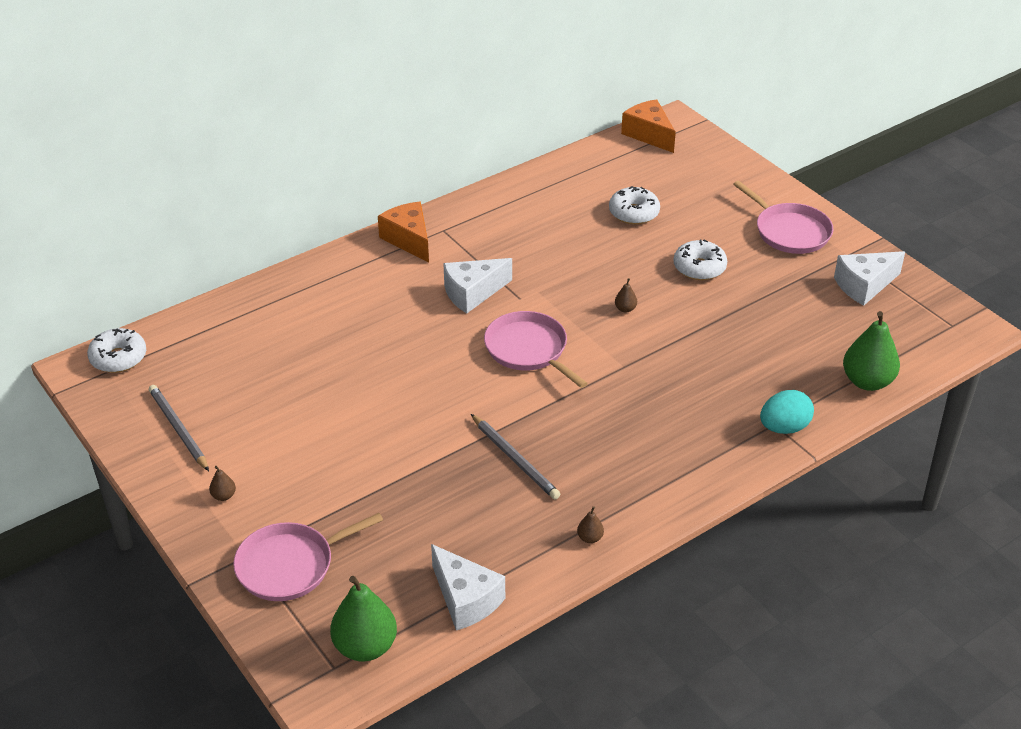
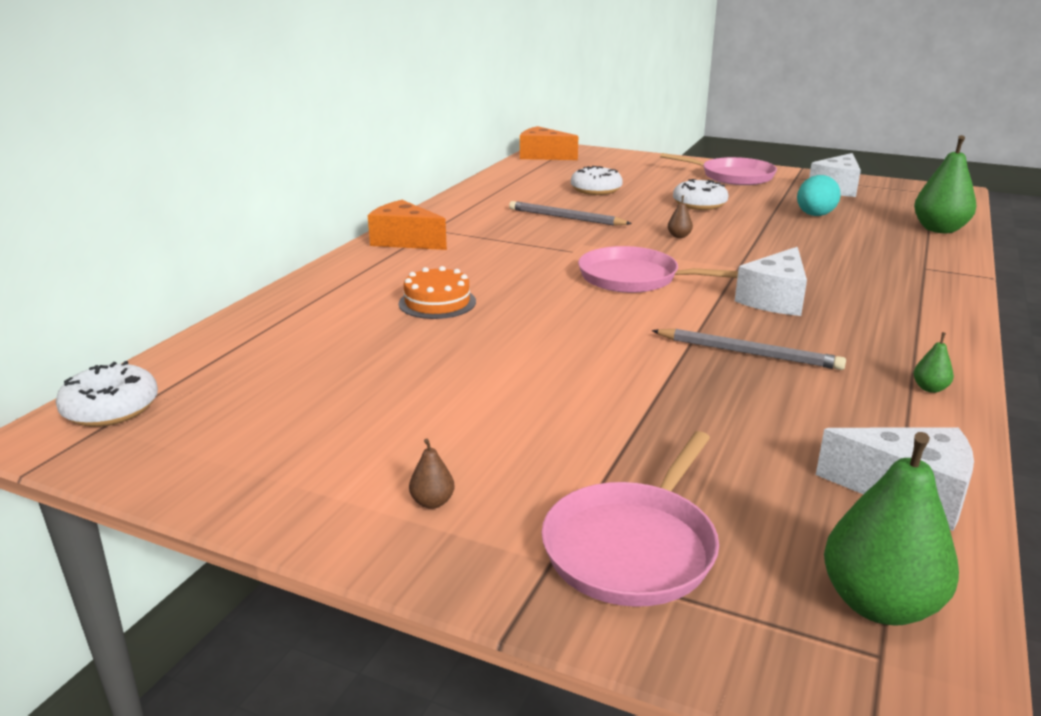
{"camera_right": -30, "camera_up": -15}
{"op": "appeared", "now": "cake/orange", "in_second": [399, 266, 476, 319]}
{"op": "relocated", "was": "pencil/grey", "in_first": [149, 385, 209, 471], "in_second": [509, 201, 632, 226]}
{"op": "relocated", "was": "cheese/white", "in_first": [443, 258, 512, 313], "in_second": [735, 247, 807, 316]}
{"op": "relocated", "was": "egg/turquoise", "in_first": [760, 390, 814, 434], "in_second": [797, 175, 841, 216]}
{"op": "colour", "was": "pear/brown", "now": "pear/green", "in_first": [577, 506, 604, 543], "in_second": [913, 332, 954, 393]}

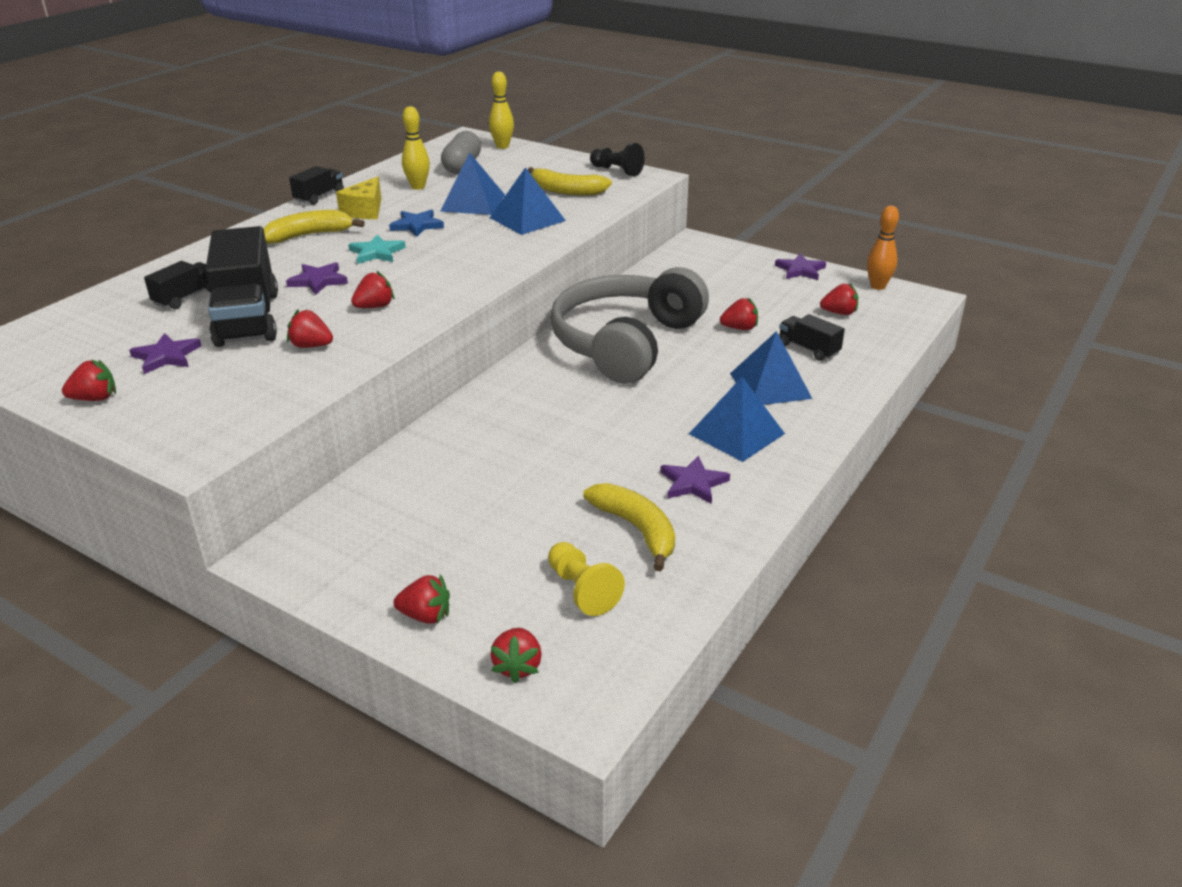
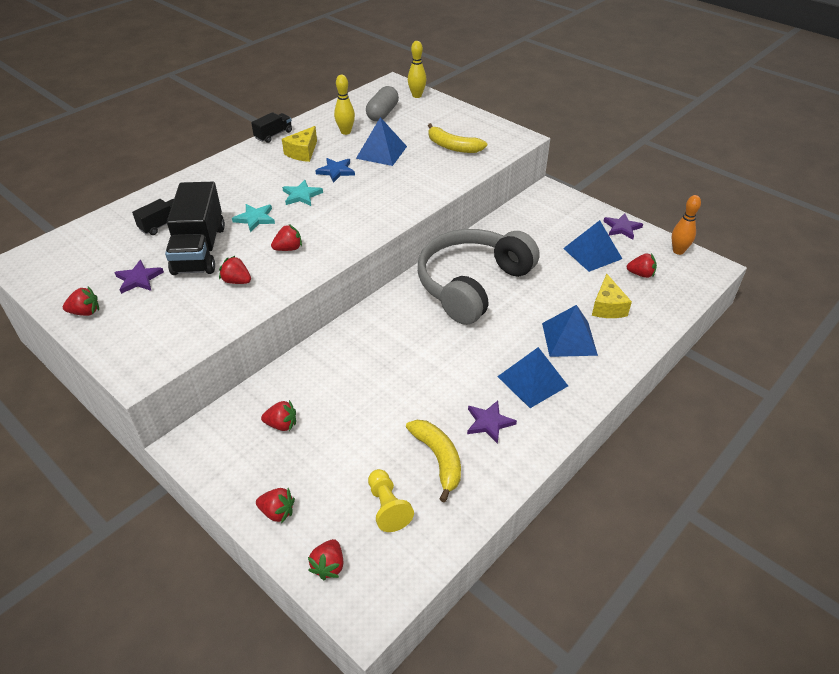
{"camera_right": 10, "camera_up": 10}
{"op": "colour", "was": "star/purple", "now": "star/turquoise", "in_first": [286, 262, 348, 295], "in_second": [232, 204, 275, 232]}
{"op": "relocated", "was": "strawberry/red", "in_first": [720, 297, 758, 330], "in_second": [261, 400, 296, 431]}
{"op": "relocated", "was": "pyramid/blue", "in_first": [490, 167, 566, 235], "in_second": [563, 220, 622, 272]}
{"op": "exchanged", "was": "truck/black", "now": "cheese/yellow", "in_first": [779, 314, 845, 361], "in_second": [592, 274, 632, 318]}
{"op": "missing", "was": "banana/yellow", "in_first": [263, 210, 365, 244]}
{"op": "missing", "was": "pawn/black", "in_first": [590, 143, 645, 176]}

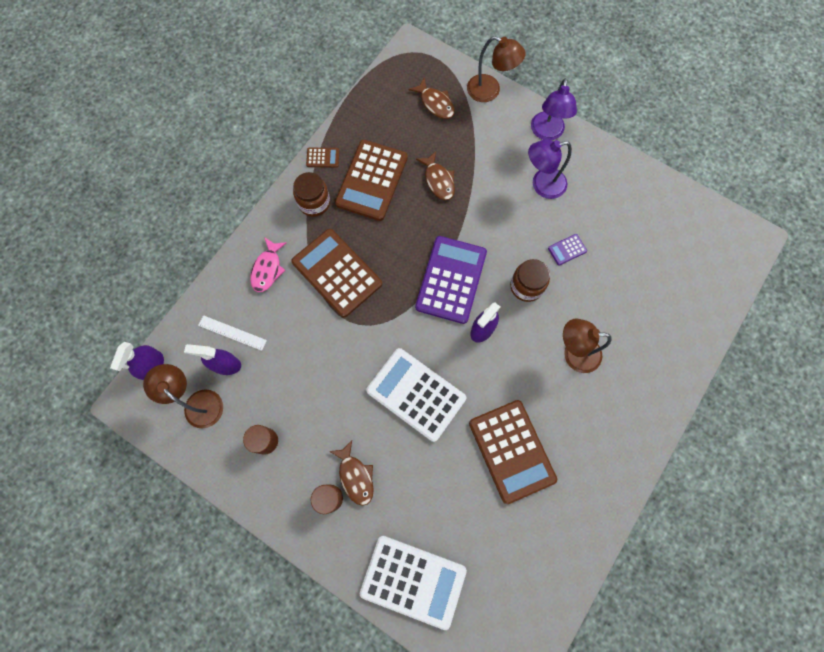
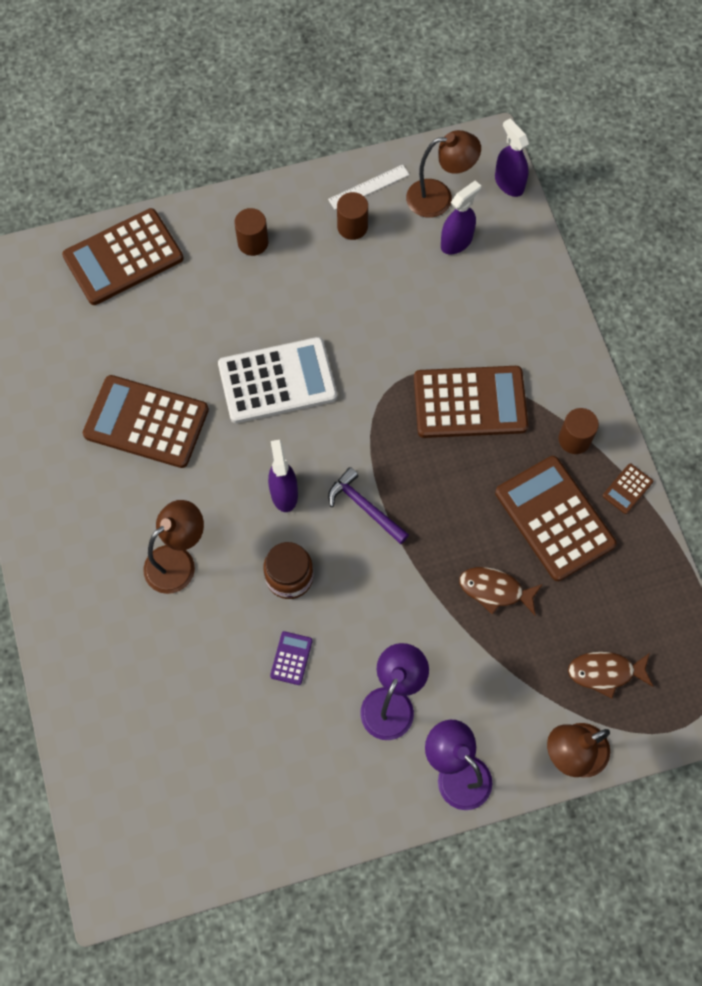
{"camera_right": 130, "camera_up": -5}
{"op": "colour", "was": "calculator/white", "now": "calculator/brown", "in_first": [360, 536, 467, 630], "in_second": [62, 208, 183, 305]}
{"op": "relocated", "was": "ruler/white", "in_first": [198, 315, 267, 351], "in_second": [328, 165, 410, 210]}
{"op": "exchanged", "was": "calculator/purple", "now": "hammer/purple", "in_first": [415, 236, 487, 324], "in_second": [328, 467, 409, 544]}
{"op": "exchanged", "was": "jar/brown", "now": "cylinder/brown", "in_first": [293, 172, 330, 217], "in_second": [558, 408, 599, 454]}
{"op": "missing", "was": "fish/pink", "in_first": [250, 237, 287, 292]}
{"op": "missing", "was": "fish/brown", "in_first": [329, 440, 374, 506]}

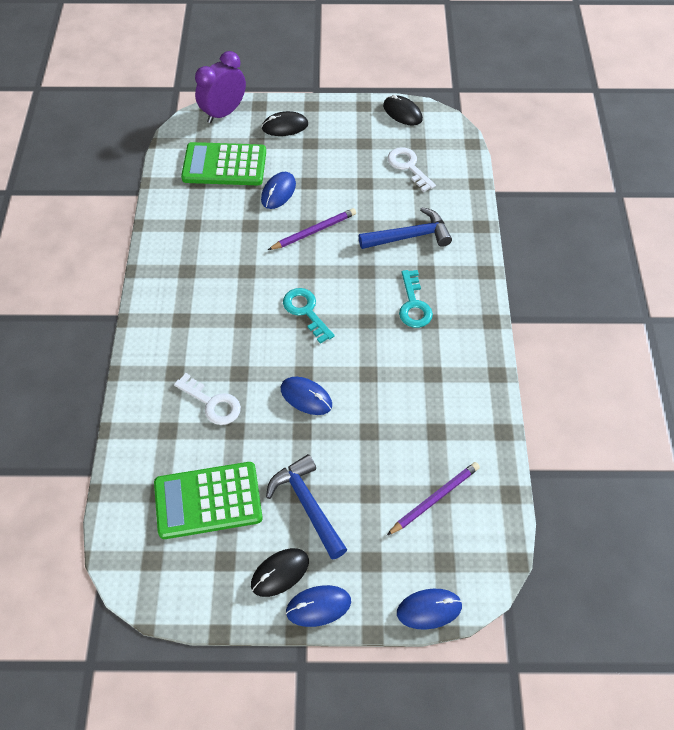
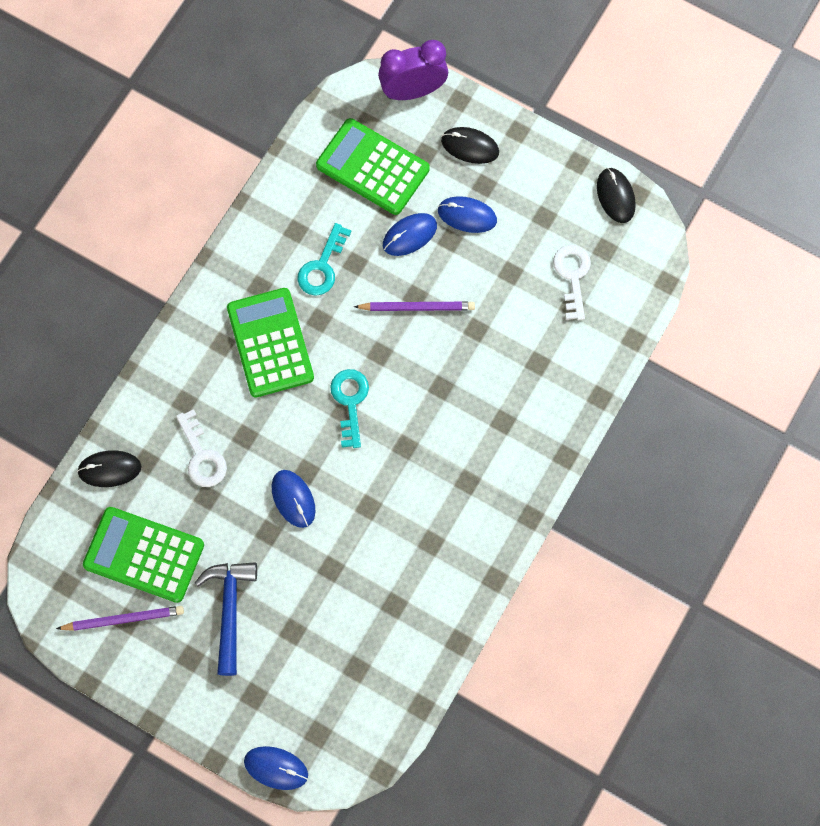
{"camera_right": 30, "camera_up": 15}
{"op": "relocated", "was": "pencil/purple", "in_first": [387, 462, 480, 535], "in_second": [56, 606, 184, 631]}
{"op": "relocated", "was": "mouse/black", "in_first": [251, 548, 309, 597], "in_second": [77, 450, 141, 487]}
{"op": "appeared", "now": "calculator/green", "in_second": [227, 288, 314, 397]}
{"op": "relocated", "was": "key/turquoise", "in_first": [399, 270, 433, 328], "in_second": [298, 223, 351, 296]}
{"op": "relocated", "was": "mouse/blue", "in_first": [286, 585, 351, 627], "in_second": [438, 196, 497, 233]}
{"op": "missing", "was": "hammer/blue", "in_first": [359, 207, 452, 249]}

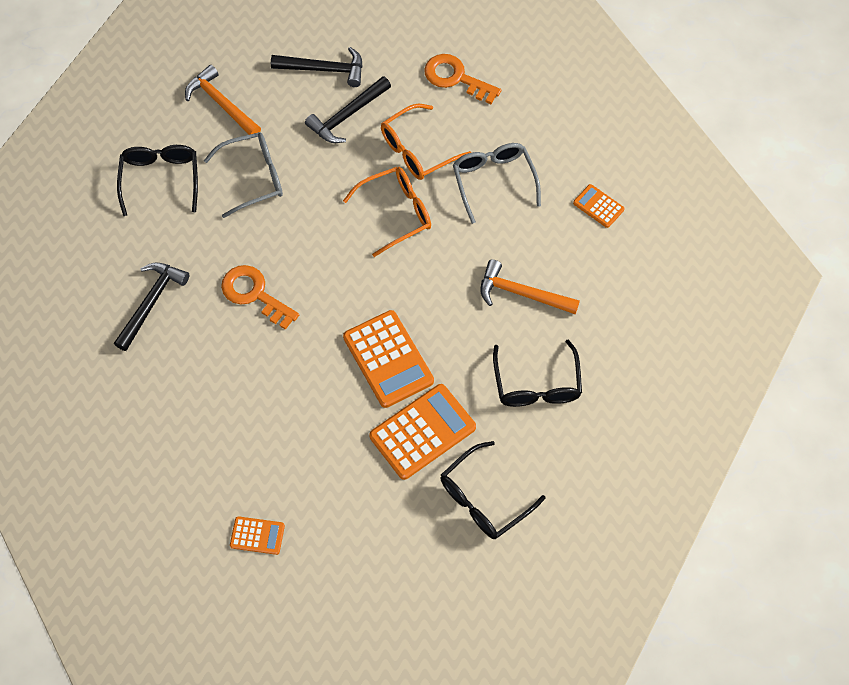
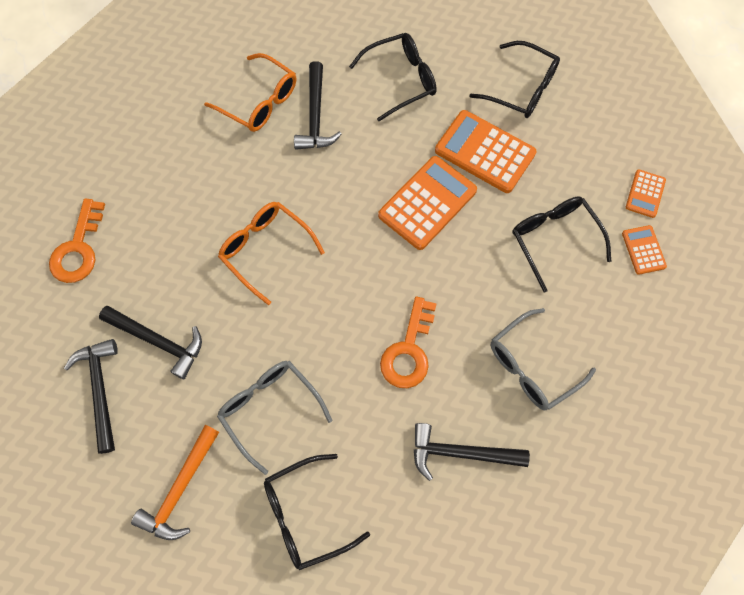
{"camera_right": -110, "camera_up": 5}
{"op": "relocated", "was": "glasses/orange", "in_first": [381, 104, 472, 180], "in_second": [204, 53, 296, 132]}
{"op": "colour", "was": "hammer/orange", "now": "hammer/black", "in_first": [480, 259, 580, 314], "in_second": [294, 61, 342, 150]}
{"op": "relocated", "was": "glasses/grey", "in_first": [453, 143, 541, 224], "in_second": [491, 308, 596, 410]}
{"op": "appeared", "now": "glasses/black", "in_second": [512, 197, 611, 292]}
{"op": "relocated", "was": "calculator/orange", "in_first": [573, 184, 624, 228], "in_second": [626, 170, 666, 218]}

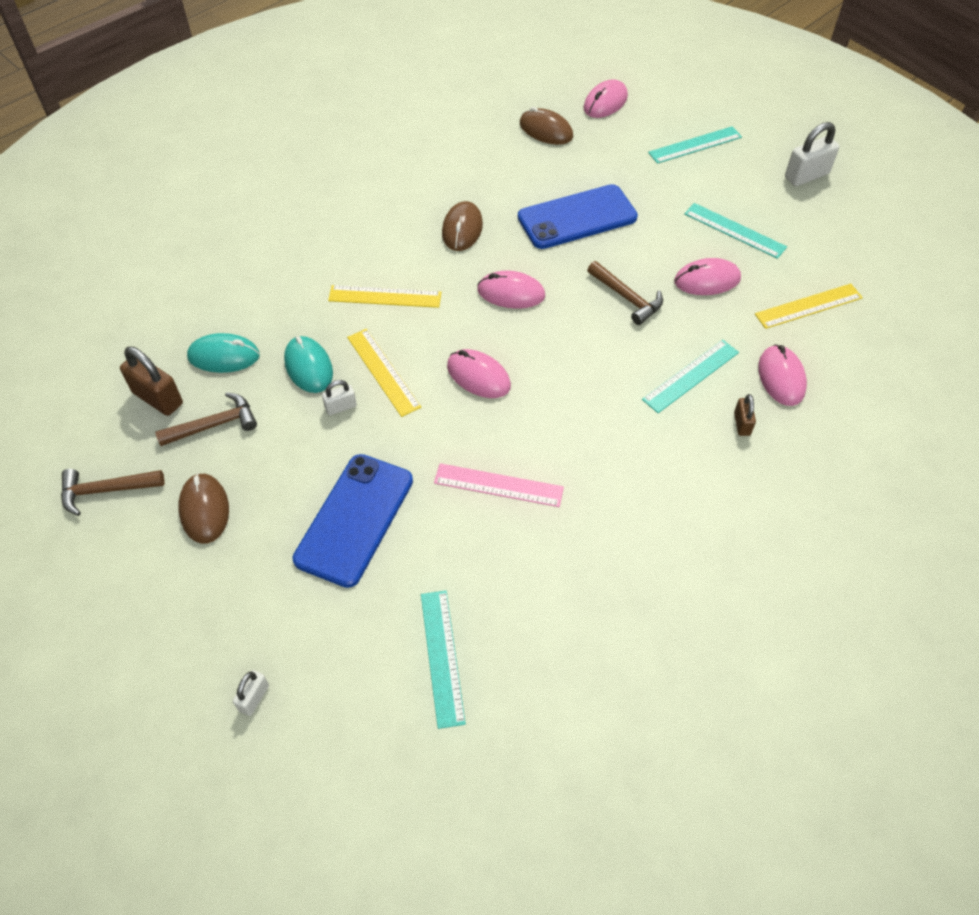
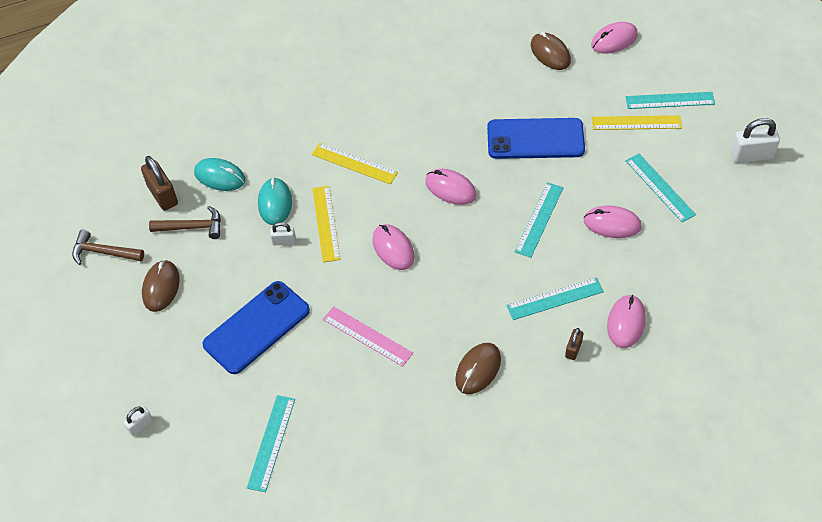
{"camera_right": 25, "camera_up": 0}
{"op": "relocated", "was": "mouse/brown", "in_first": [442, 201, 483, 251], "in_second": [455, 343, 501, 394]}
{"op": "exchanged", "was": "hammer/brown", "now": "ruler/turquoise", "in_first": [587, 261, 663, 325], "in_second": [515, 182, 563, 258]}
{"op": "relocated", "was": "ruler/yellow", "in_first": [755, 284, 863, 329], "in_second": [592, 115, 682, 130]}

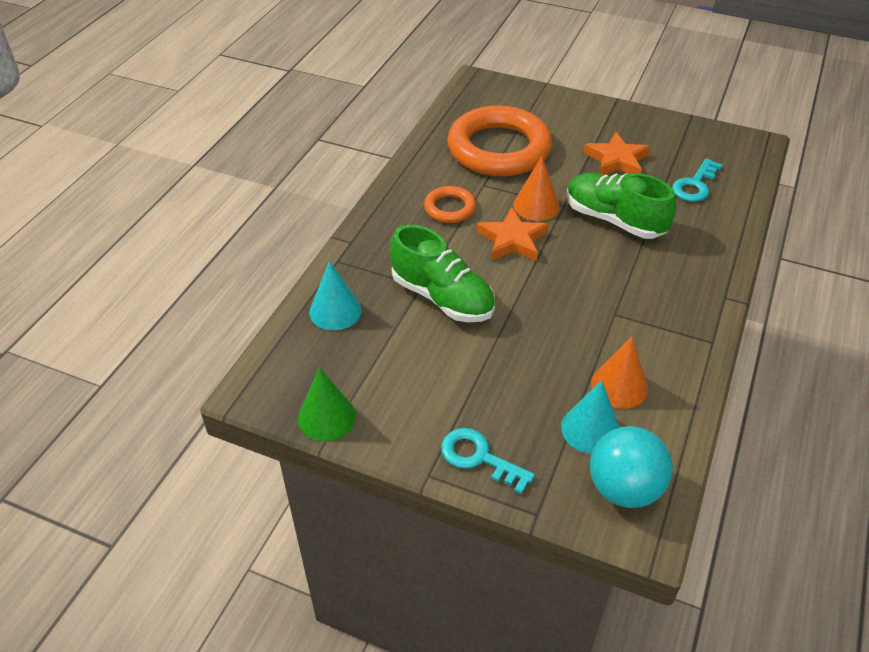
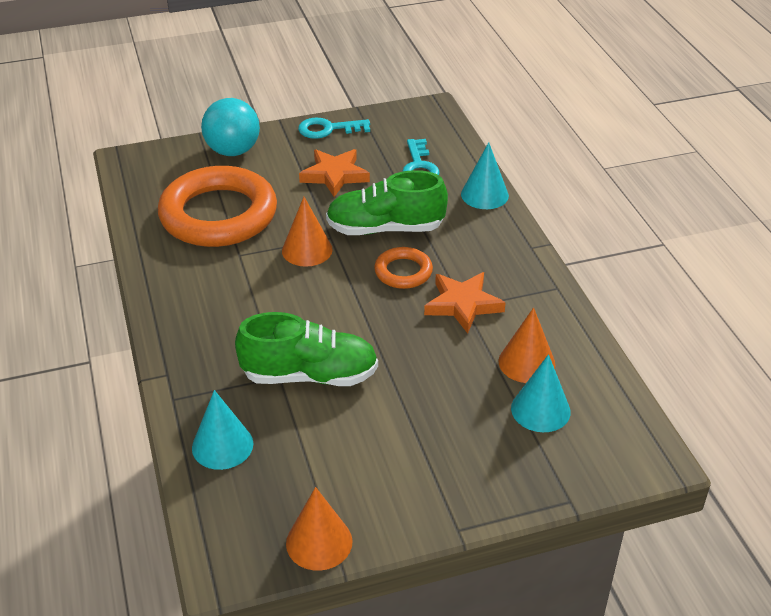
{"camera_right": -40, "camera_up": -5}
{"op": "relocated", "was": "ball/turquoise", "in_first": [590, 426, 673, 508], "in_second": [201, 98, 260, 156]}
{"op": "colour", "was": "cone/green", "now": "cone/orange", "in_first": [298, 368, 356, 441], "in_second": [286, 487, 353, 571]}
{"op": "relocated", "was": "key/turquoise", "in_first": [441, 428, 535, 494], "in_second": [298, 117, 370, 139]}
{"op": "relocated", "was": "ring/orange", "in_first": [424, 186, 476, 223], "in_second": [374, 247, 433, 289]}
{"op": "relocated", "was": "star/orange", "in_first": [477, 207, 549, 261], "in_second": [424, 272, 506, 334]}
{"op": "appeared", "now": "cone/turquoise", "in_second": [461, 142, 509, 209]}

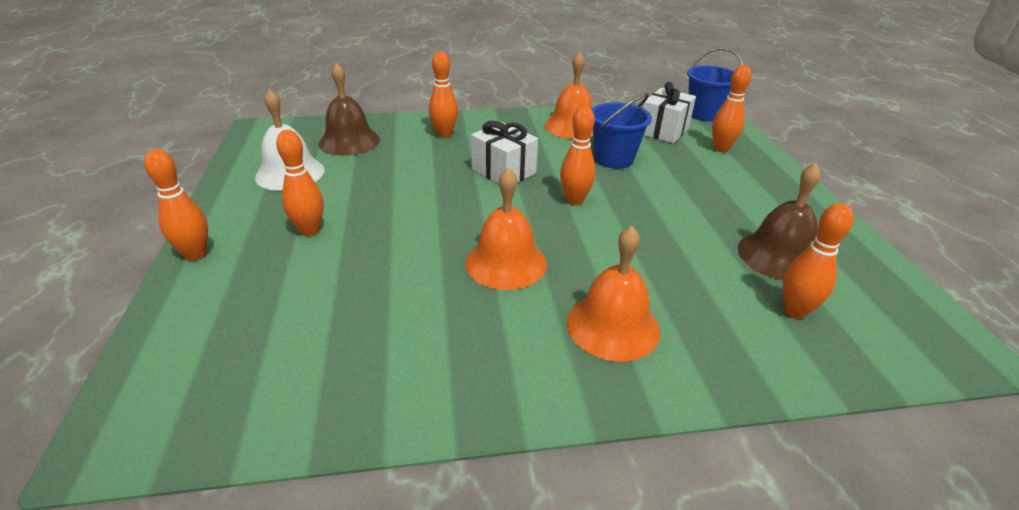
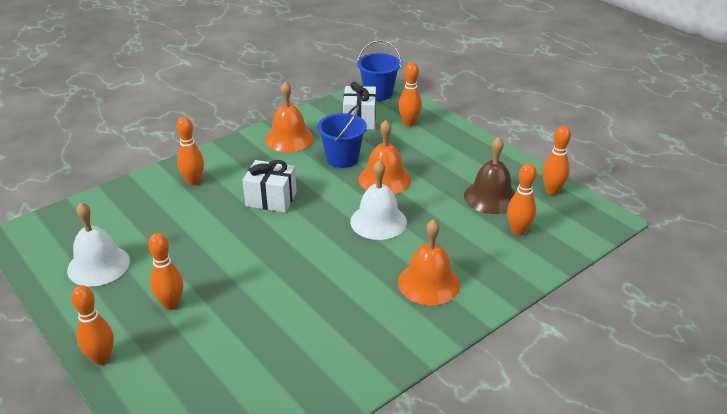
{"camera_right": -30, "camera_up": 0}
{"op": "appeared", "now": "bell/white", "in_second": [350, 160, 407, 240]}
{"op": "relocated", "was": "bell/orange", "in_first": [465, 168, 547, 290], "in_second": [359, 120, 411, 194]}
{"op": "relocated", "was": "bowling pin/orange", "in_first": [560, 106, 596, 205], "in_second": [542, 125, 571, 195]}
{"op": "missing", "was": "bell/brown", "in_first": [318, 63, 380, 156]}

